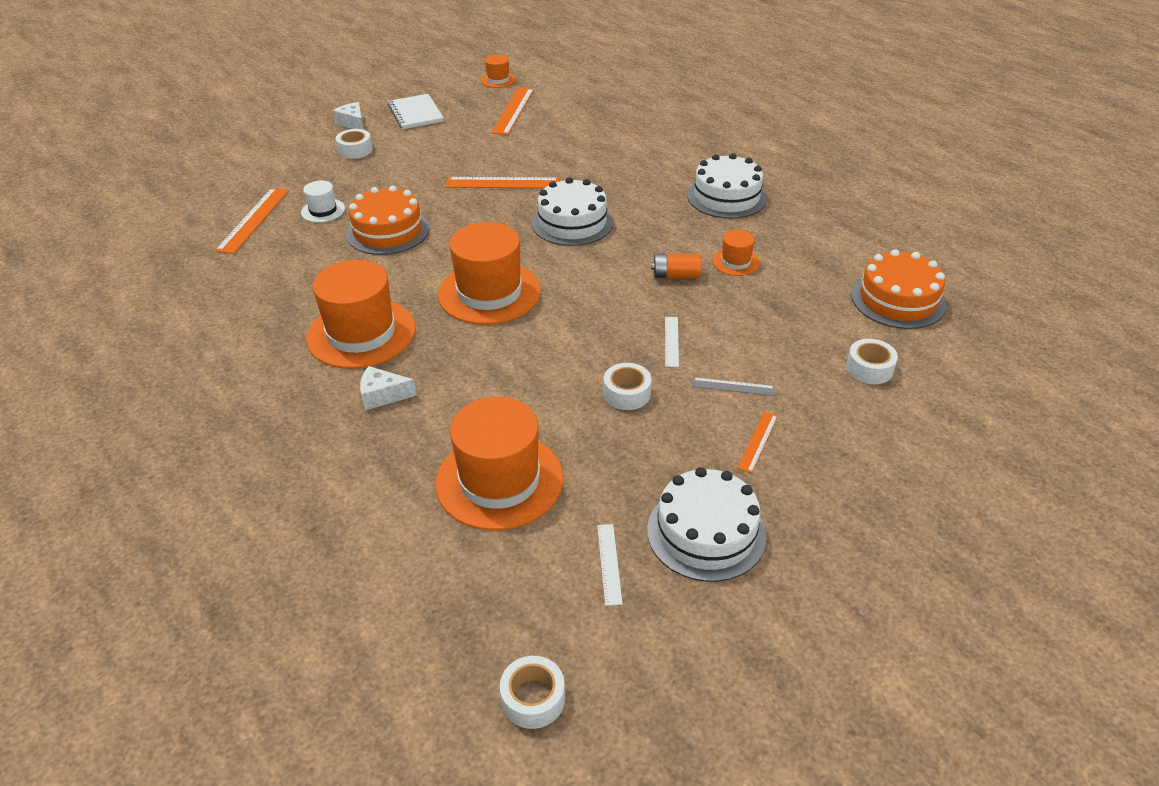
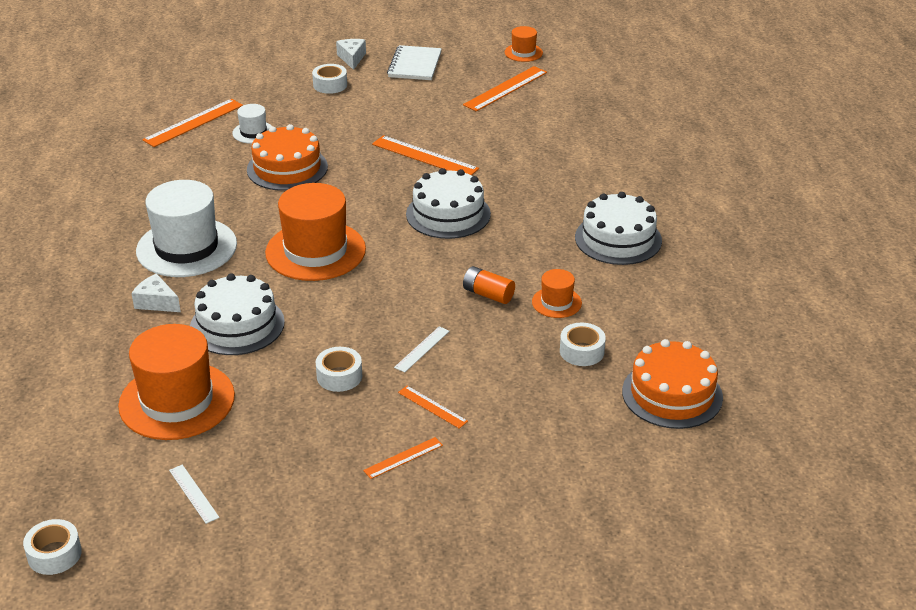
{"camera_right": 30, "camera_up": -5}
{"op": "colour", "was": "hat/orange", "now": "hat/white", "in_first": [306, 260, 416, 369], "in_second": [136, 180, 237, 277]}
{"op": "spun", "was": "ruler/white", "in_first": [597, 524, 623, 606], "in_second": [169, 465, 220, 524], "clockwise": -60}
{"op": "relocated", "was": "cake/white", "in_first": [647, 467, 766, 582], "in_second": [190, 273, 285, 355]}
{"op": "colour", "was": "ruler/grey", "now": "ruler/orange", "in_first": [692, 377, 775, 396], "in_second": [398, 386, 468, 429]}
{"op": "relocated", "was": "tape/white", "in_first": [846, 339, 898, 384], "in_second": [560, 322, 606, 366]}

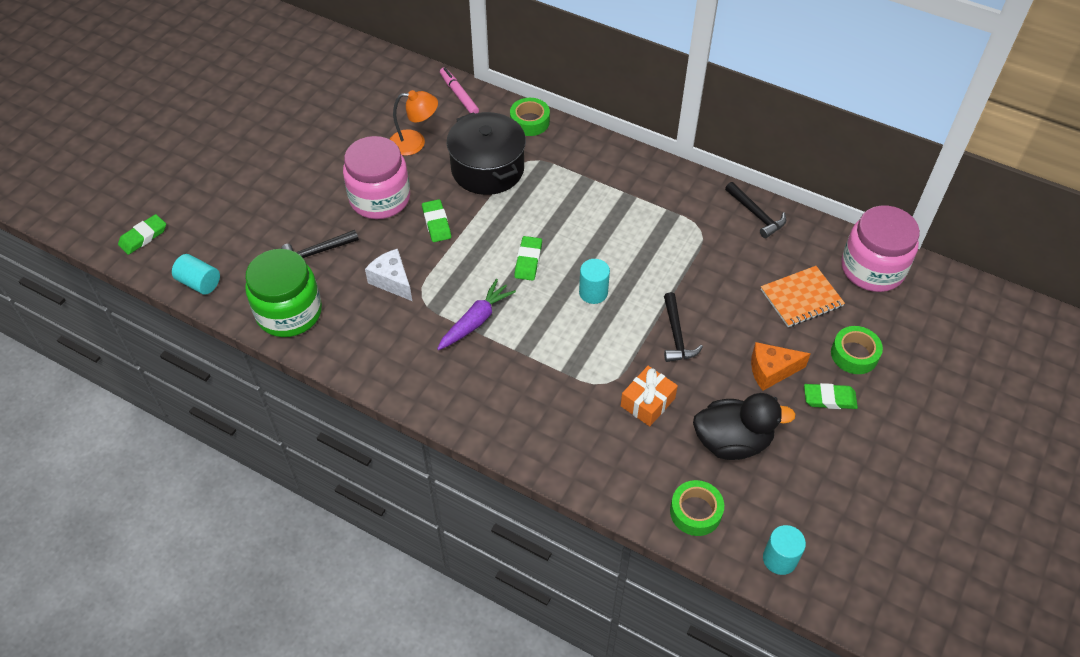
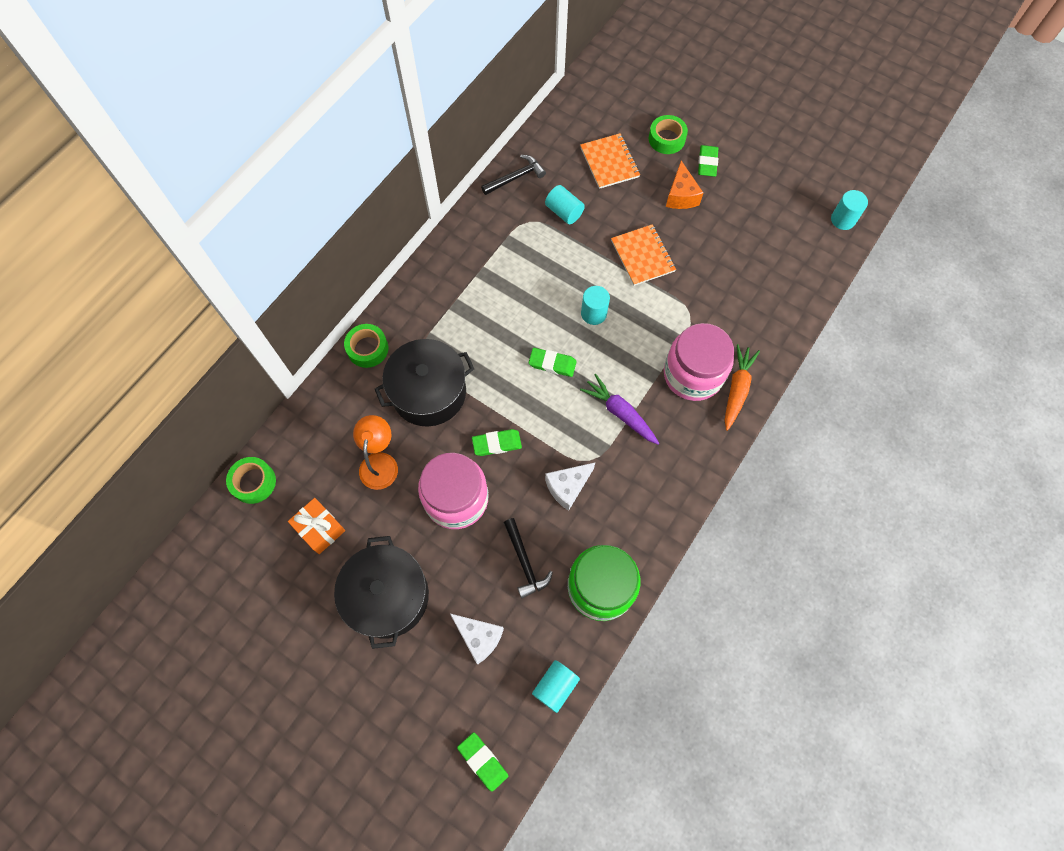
{"camera_right": -85, "camera_up": 15}
{"op": "relocated", "was": "tape/green", "in_first": [670, 480, 724, 536], "in_second": [226, 457, 276, 504]}
{"op": "relocated", "was": "gift/orange", "in_first": [621, 366, 678, 426], "in_second": [288, 498, 345, 554]}
{"op": "appeared", "now": "pot/black", "in_second": [334, 536, 429, 649]}
{"op": "appeared", "now": "cheese/white", "in_second": [450, 614, 504, 664]}
{"op": "appeared", "now": "cylinder/turquoise", "in_second": [545, 185, 585, 224]}
{"op": "exchanged", "was": "hammer/black", "now": "notebook/orange", "in_first": [664, 292, 703, 362], "in_second": [611, 224, 676, 286]}
{"op": "relocated", "was": "jar/pink", "in_first": [841, 206, 920, 292], "in_second": [664, 323, 734, 401]}
{"op": "appeared", "now": "carrot/orange", "in_second": [725, 344, 760, 431]}
{"op": "missing", "was": "marker/pink", "in_first": [440, 68, 479, 113]}
{"op": "missing", "was": "duck/black", "in_first": [693, 393, 796, 460]}

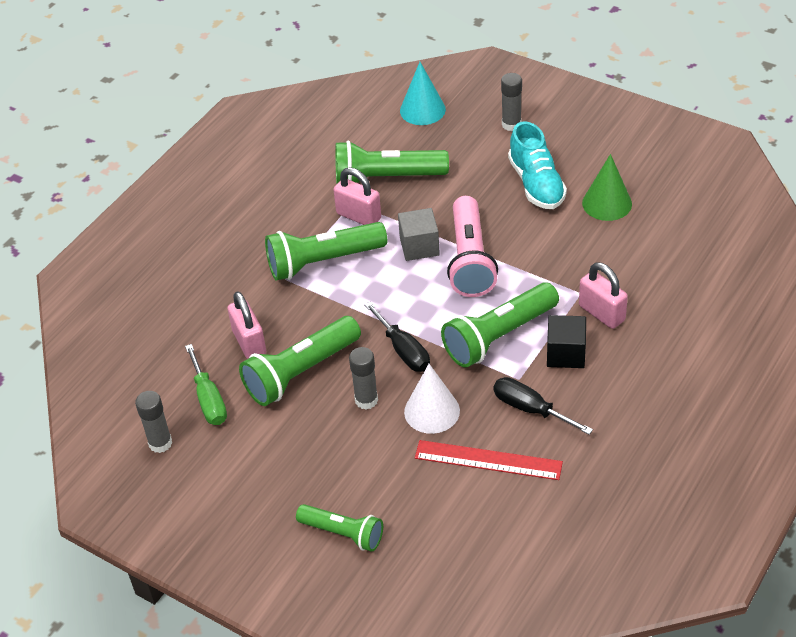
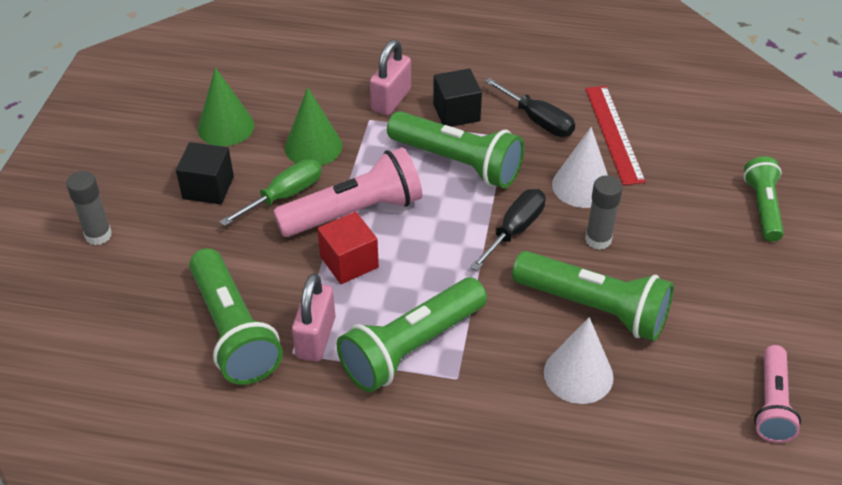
{"camera_right": -115, "camera_up": 0}
{"op": "exchanged", "was": "shoe/turquoise", "now": "cube/black", "in_first": [508, 121, 567, 209], "in_second": [176, 142, 234, 205]}
{"op": "relocated", "was": "screwdriver/green", "in_first": [185, 344, 227, 425], "in_second": [220, 159, 322, 226]}
{"op": "appeared", "now": "cone/green", "in_second": [285, 87, 342, 166]}
{"op": "colour", "was": "cube/grey", "now": "cube/red", "in_first": [398, 208, 440, 261], "in_second": [317, 212, 379, 284]}
{"op": "spun", "was": "flashlight/green", "in_first": [265, 222, 387, 281], "in_second": [337, 277, 487, 392], "clockwise": 90}
{"op": "spun", "was": "screwdriver/black", "in_first": [493, 377, 593, 435], "in_second": [485, 78, 575, 137], "clockwise": -60}
{"op": "exchanged", "was": "padlock/pink", "now": "cone/white", "in_first": [228, 291, 266, 359], "in_second": [544, 317, 614, 404]}
{"op": "exchanged", "was": "glue stick/grey", "now": "flashlight/pink", "in_first": [135, 391, 172, 453], "in_second": [754, 345, 801, 443]}
{"op": "missing", "was": "cone/turquoise", "in_first": [400, 62, 446, 125]}

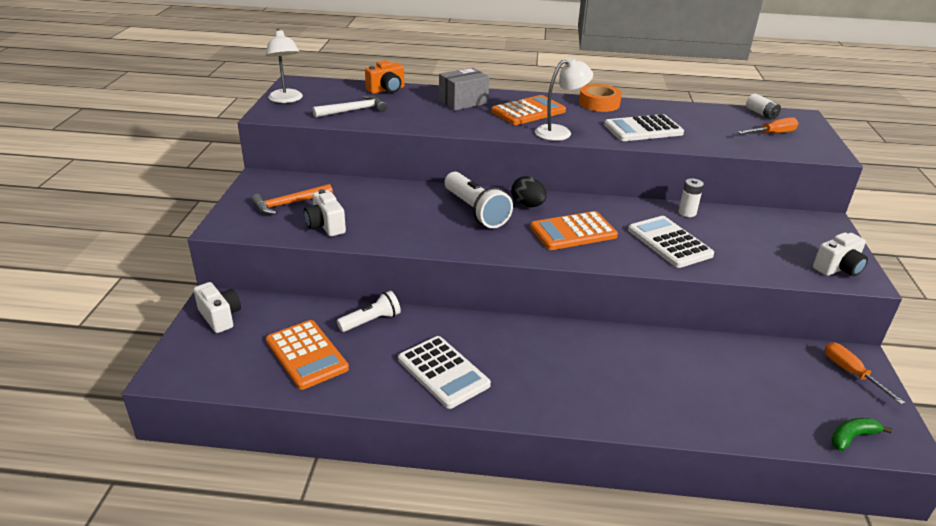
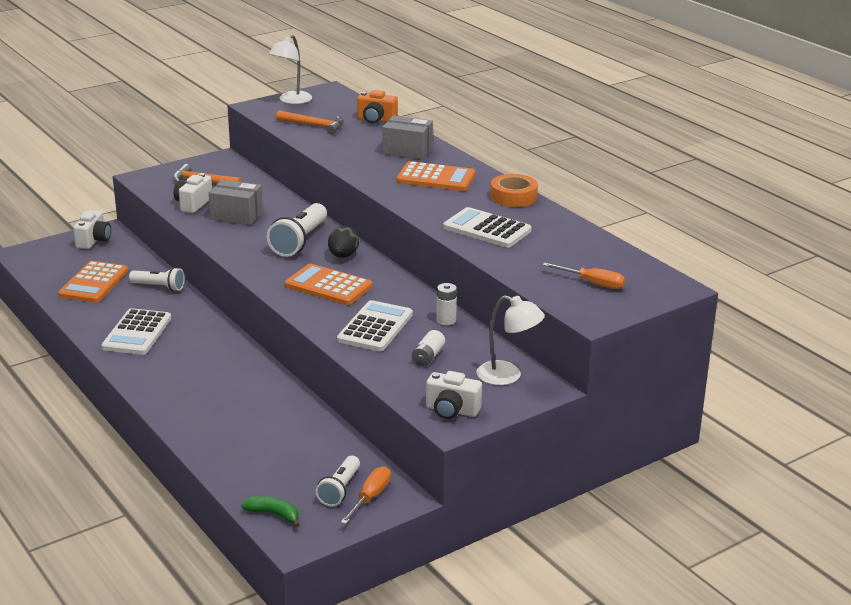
{"camera_right": 50, "camera_up": -5}
{"op": "appeared", "now": "box/grey", "in_second": [209, 180, 263, 225]}
{"op": "colour", "was": "hammer/white", "now": "hammer/orange", "in_first": [313, 95, 387, 118], "in_second": [276, 110, 344, 135]}
{"op": "appeared", "now": "flashlight/white", "in_second": [316, 456, 360, 507]}
{"op": "relocated", "was": "battery/white", "in_first": [746, 94, 781, 119], "in_second": [412, 330, 445, 366]}
{"op": "relocated", "was": "lamp/white", "in_first": [535, 57, 593, 141], "in_second": [477, 295, 545, 385]}

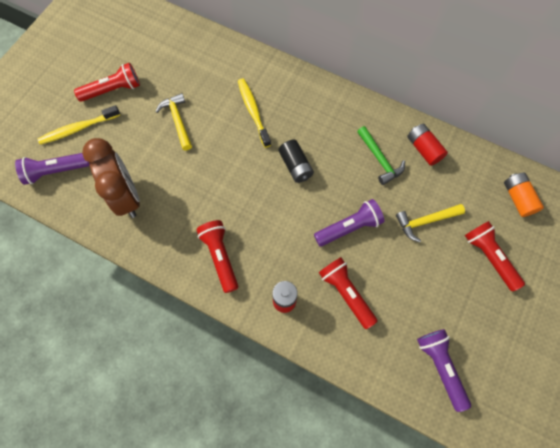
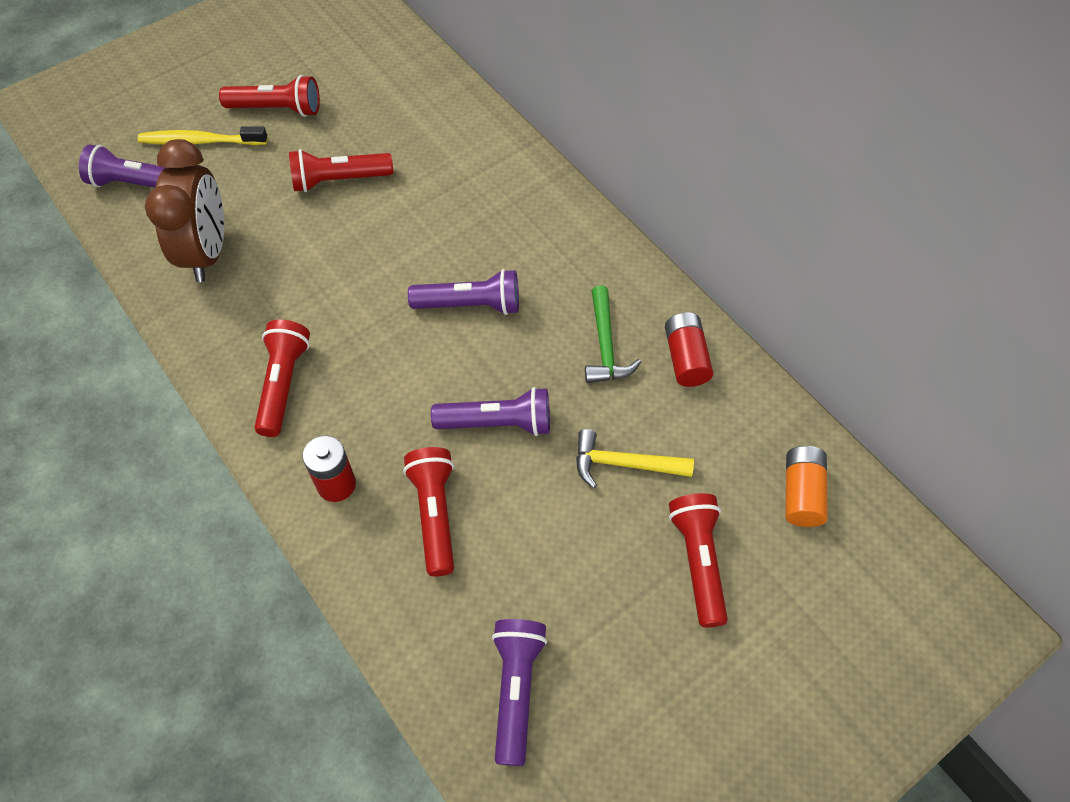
{"camera_right": 25, "camera_up": -10}
{"op": "exchanged", "was": "hammer/yellow", "now": "flashlight/red", "in_first": [156, 93, 192, 150], "in_second": [289, 149, 393, 192]}
{"op": "exchanged", "was": "battery/black", "now": "flashlight/purple", "in_first": [279, 140, 314, 183], "in_second": [408, 269, 519, 315]}
{"op": "missing", "was": "toothbrush/yellow", "in_first": [238, 78, 271, 148]}

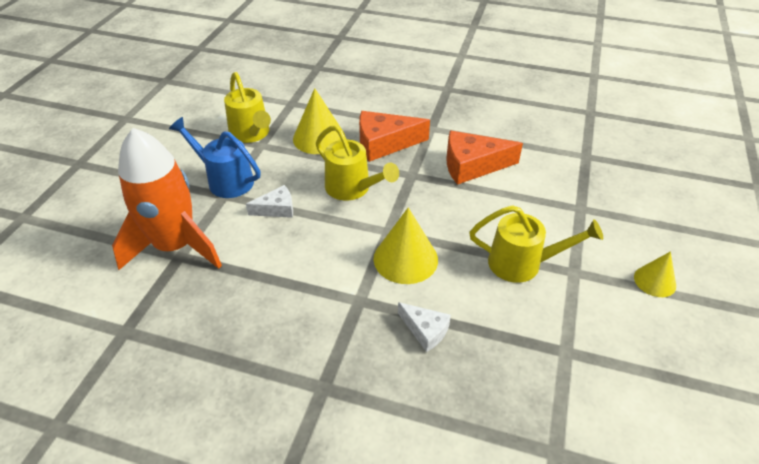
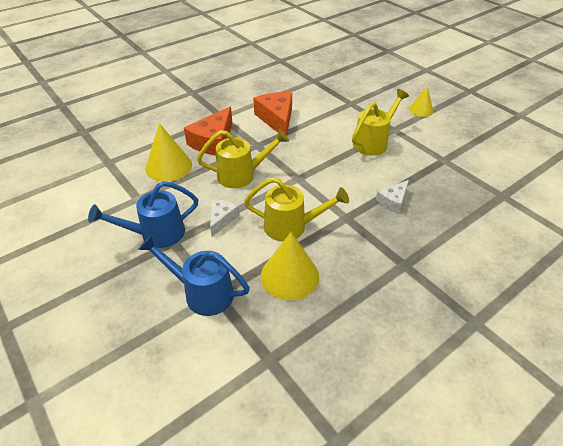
{"camera_right": -55, "camera_up": 0}
{"op": "exchanged", "was": "rocket/orange", "now": "watering can/blue", "in_first": [112, 128, 222, 270], "in_second": [138, 234, 250, 316]}
{"op": "relocated", "was": "watering can/yellow", "in_first": [224, 72, 271, 143], "in_second": [244, 177, 349, 241]}
{"op": "spun", "was": "cheese/orange", "in_first": [447, 131, 523, 185], "in_second": [254, 92, 292, 136], "clockwise": 135}
{"op": "relocated", "was": "cone/yellow", "in_first": [373, 207, 438, 284], "in_second": [261, 232, 319, 300]}
{"op": "spun", "was": "cheese/white", "in_first": [398, 302, 451, 352], "in_second": [376, 180, 409, 213], "clockwise": 150}

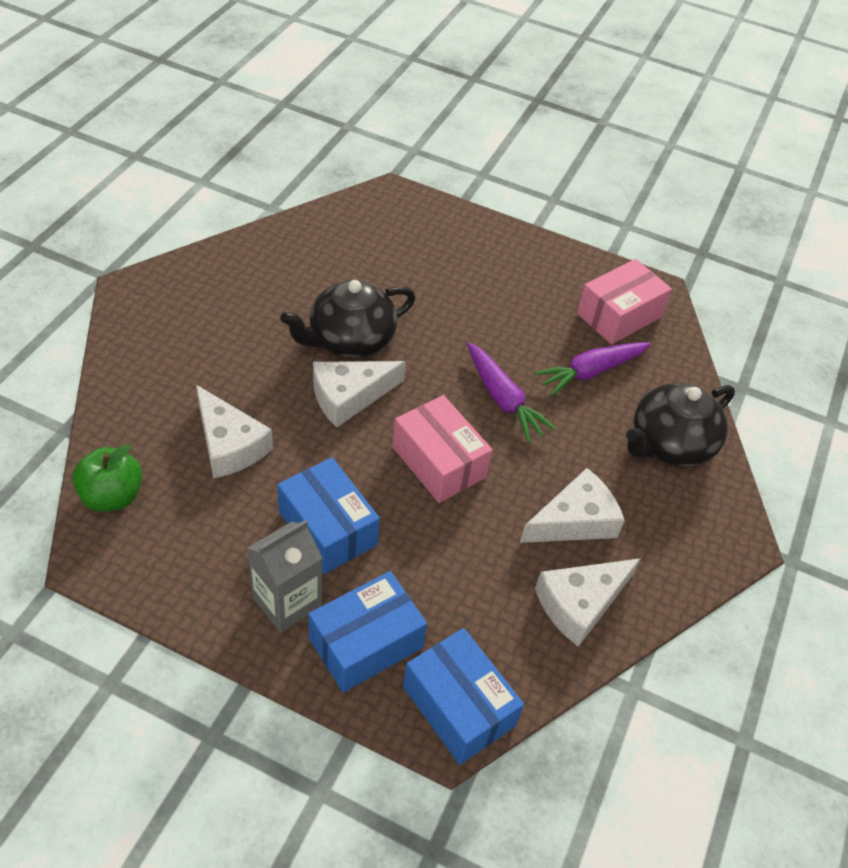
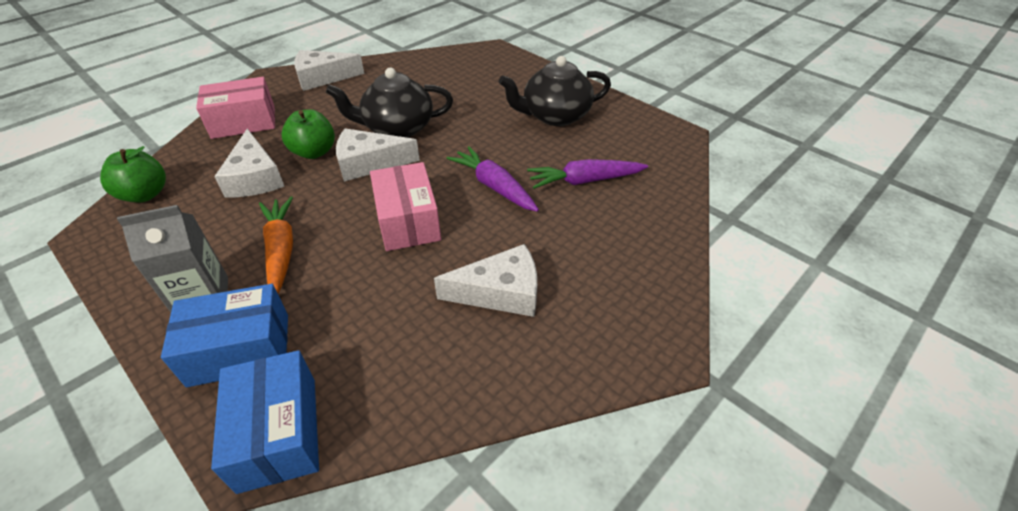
{"camera_right": 25, "camera_up": -5}
{"op": "relocated", "was": "box/pink", "in_first": [577, 259, 672, 345], "in_second": [196, 77, 275, 139]}
{"op": "exchanged", "was": "box/blue", "now": "carrot/orange", "in_first": [277, 457, 380, 574], "in_second": [259, 197, 293, 293]}
{"op": "appeared", "now": "apple/green", "in_second": [282, 109, 335, 159]}
{"op": "relocated", "was": "cheese/white", "in_first": [535, 558, 641, 647], "in_second": [294, 50, 364, 91]}
{"op": "spun", "was": "carrot/purple", "in_first": [467, 342, 557, 442], "in_second": [446, 146, 539, 212], "clockwise": 150}
{"op": "relocated", "was": "teapot/black", "in_first": [626, 383, 735, 467], "in_second": [499, 56, 611, 126]}

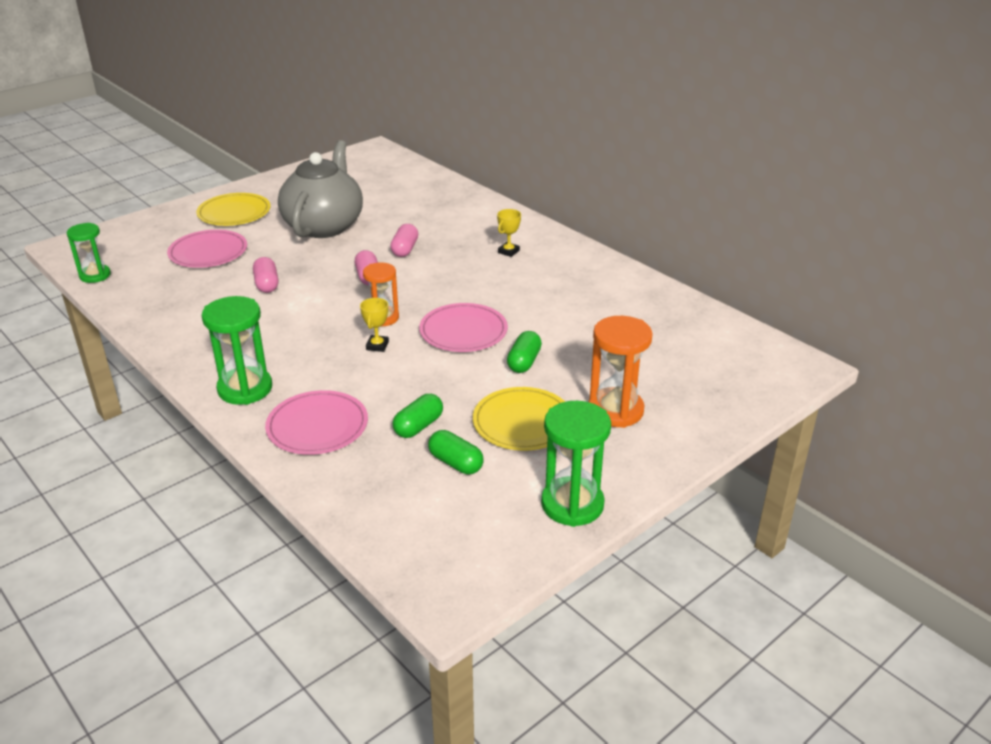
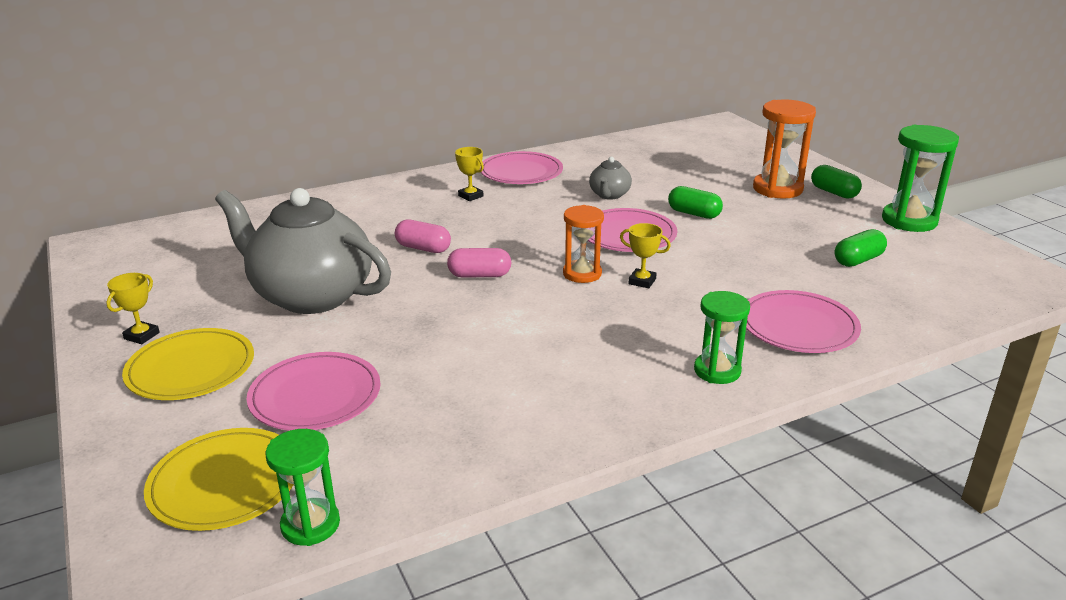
{"camera_right": -75, "camera_up": -5}
{"op": "appeared", "now": "trophy/yellow", "in_second": [106, 273, 160, 344]}
{"op": "relocated", "was": "plate/yellow", "in_first": [473, 387, 565, 450], "in_second": [144, 428, 294, 531]}
{"op": "appeared", "now": "plate/pink", "in_second": [479, 151, 563, 184]}
{"op": "appeared", "now": "teapot/grey", "in_second": [589, 157, 632, 200]}
{"op": "size", "was": "hourglass/green", "in_first": [202, 296, 272, 405], "in_second": [694, 291, 750, 384], "ratio": 0.66}
{"op": "relocated", "was": "capsule/green", "in_first": [393, 394, 443, 438], "in_second": [811, 165, 862, 199]}
{"op": "missing", "was": "capsule/pink", "in_first": [253, 257, 278, 293]}

